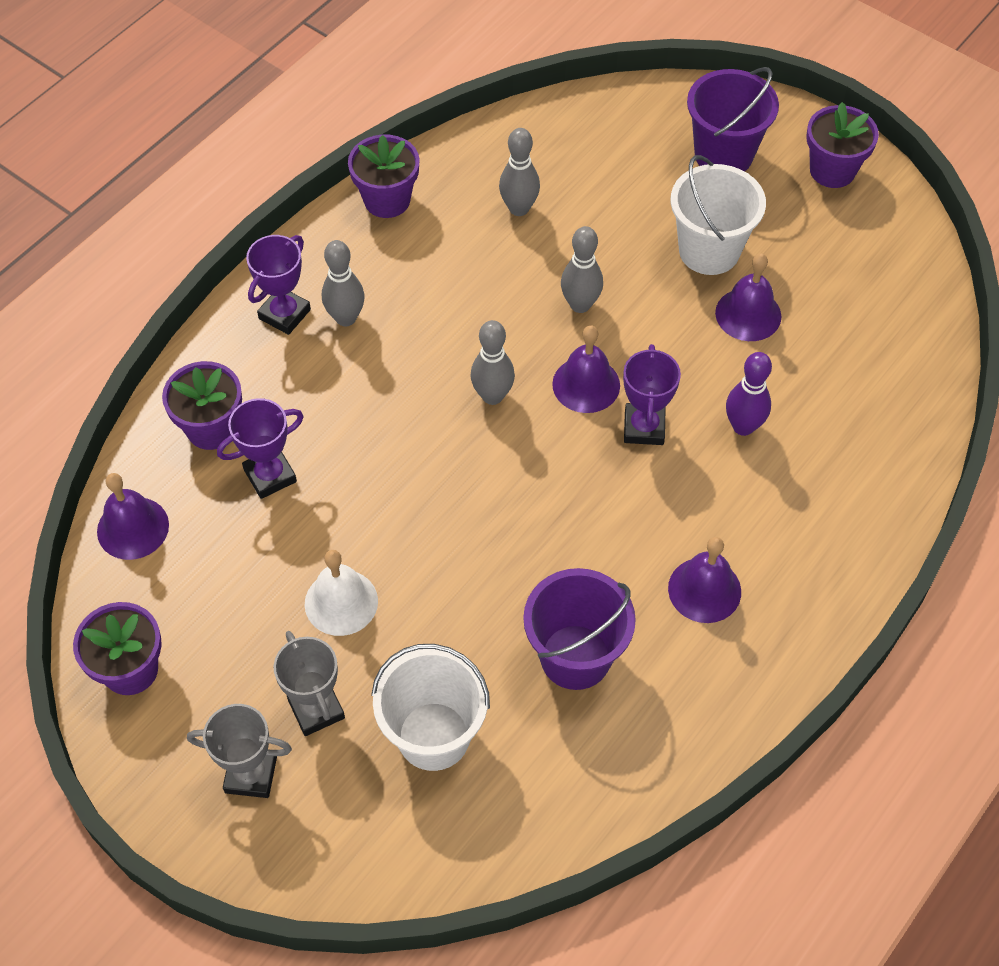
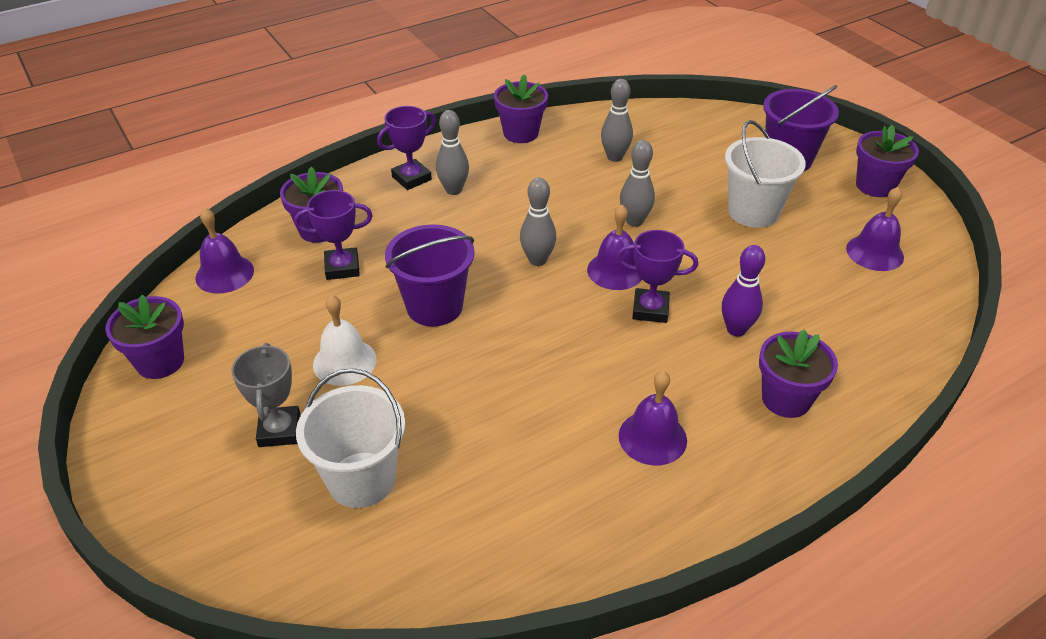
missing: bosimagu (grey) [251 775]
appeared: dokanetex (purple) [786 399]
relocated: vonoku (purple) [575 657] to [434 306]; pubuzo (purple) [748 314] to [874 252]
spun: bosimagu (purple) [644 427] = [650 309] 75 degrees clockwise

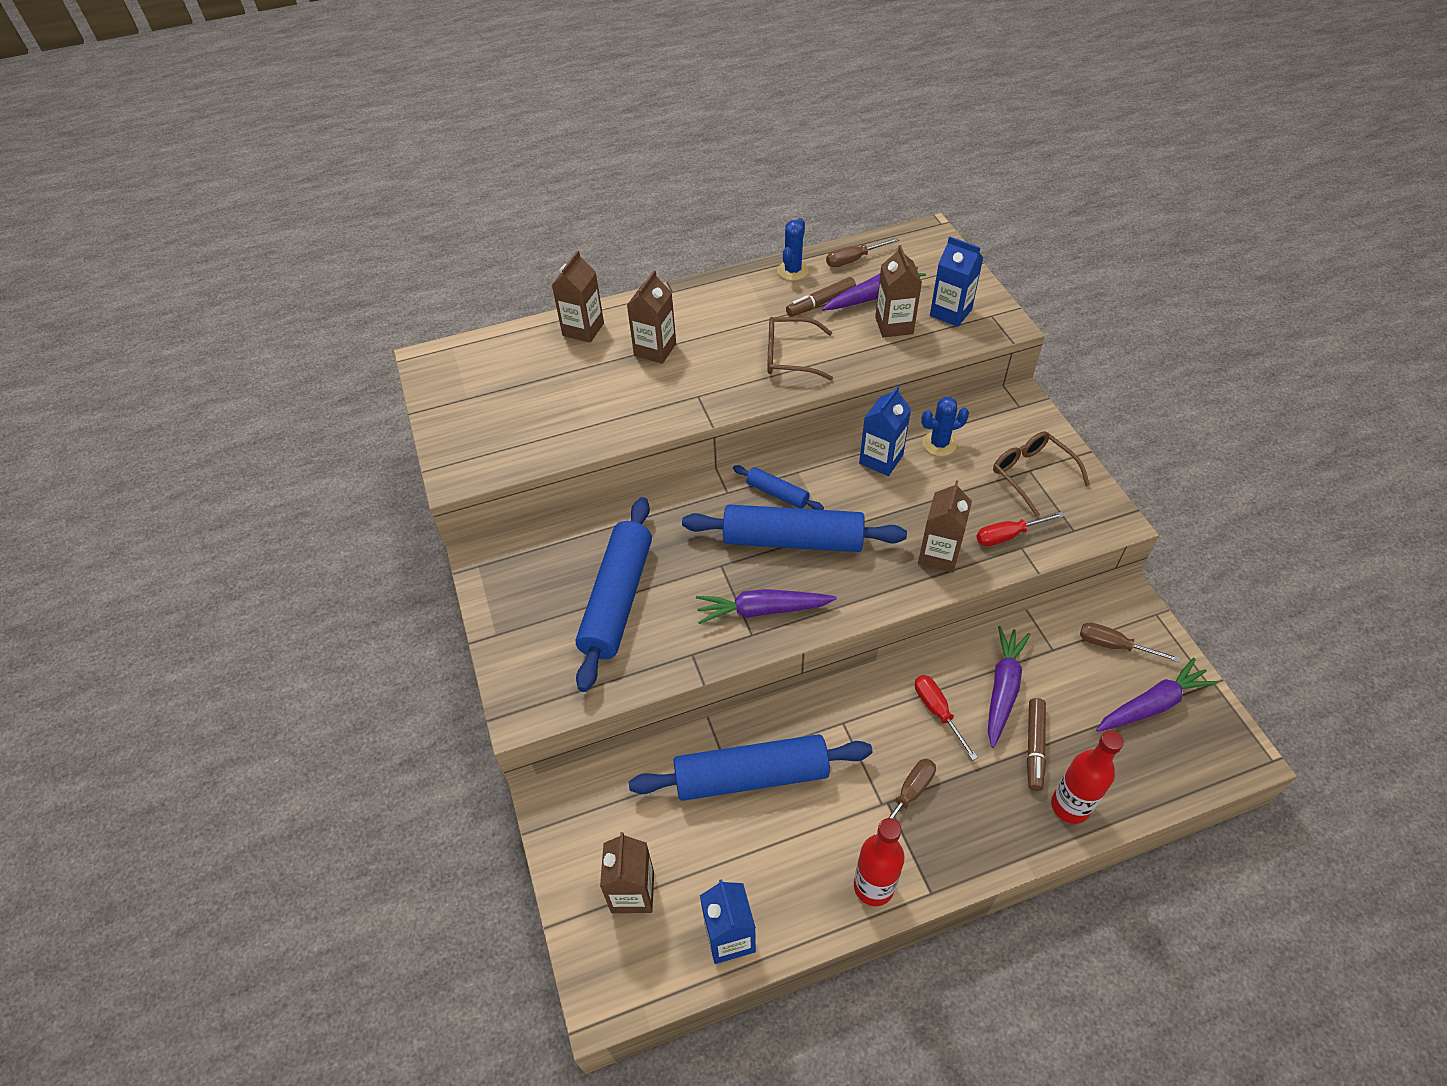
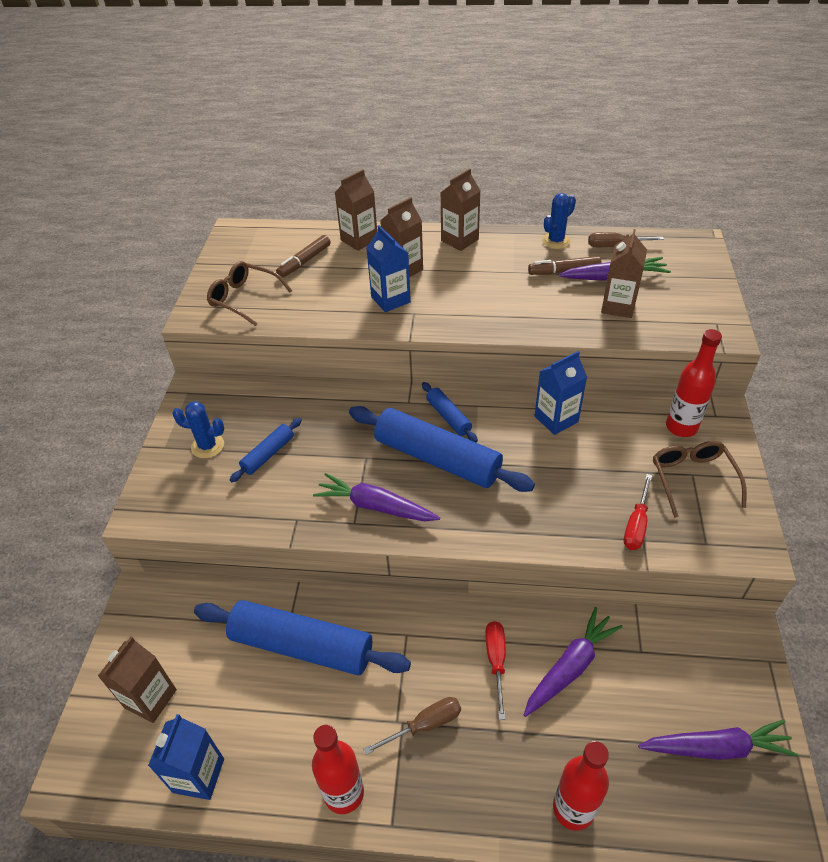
missing: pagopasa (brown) [1113 645]
appeared: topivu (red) [681 427]
relocated: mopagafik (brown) [790 356] to [244 299]; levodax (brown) [939 555] to [459 240]; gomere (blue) [939 444] to [207 446]; levodax (blue) [950 312] to [390 299]; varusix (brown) [1034 747] to [305 261]
spun: pagopasa (red) [1008 535] = [636 524] 75 degrees counterclockwise
size: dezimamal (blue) [617 599] = [268 454] x0.49

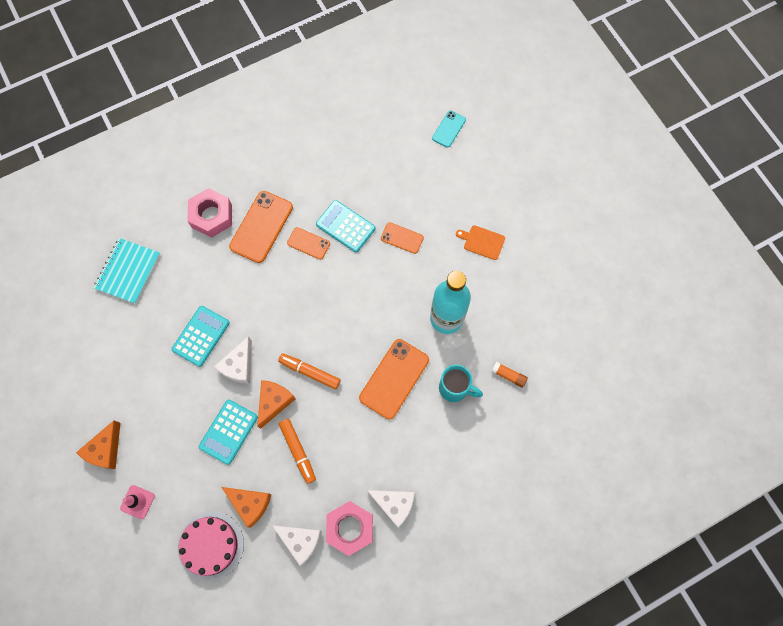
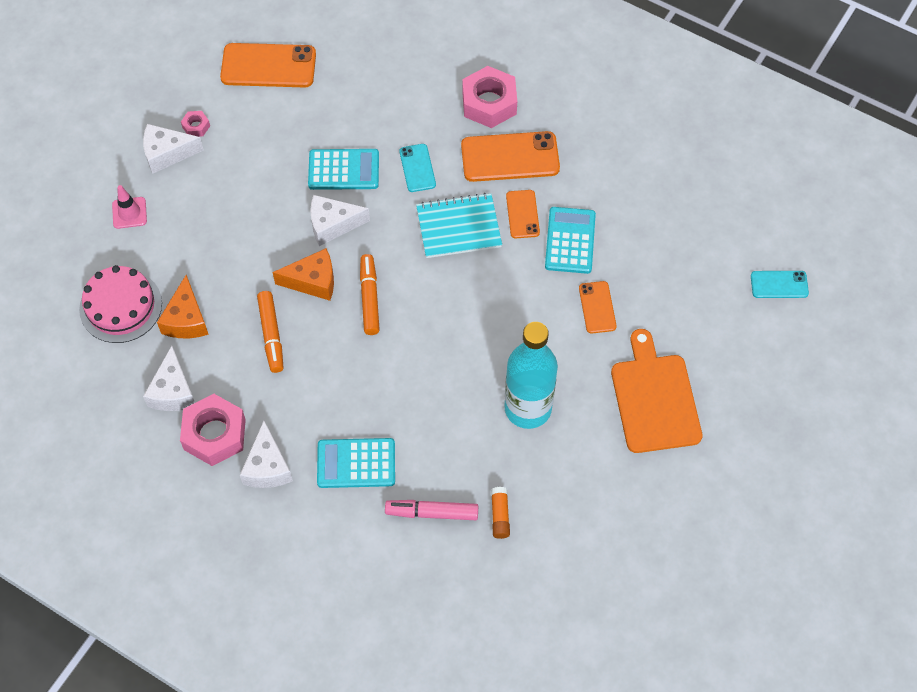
missing: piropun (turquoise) [455 388]
appeared: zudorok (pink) [196 126]; varusix (pink) [432 513]; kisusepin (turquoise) [417 168]
relocated: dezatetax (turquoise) [128 271] to [458 227]; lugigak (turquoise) [228 432] to [356 463]; kisusepin (orange) [394 379] to [268 66]
colour: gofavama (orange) [105 450] to gofavama (white) [167 153]
spun: varusix (orange) [298 451] = [271 335] 45 degrees counterclockwise
size: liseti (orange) [482 242] = [654 399] x1.89

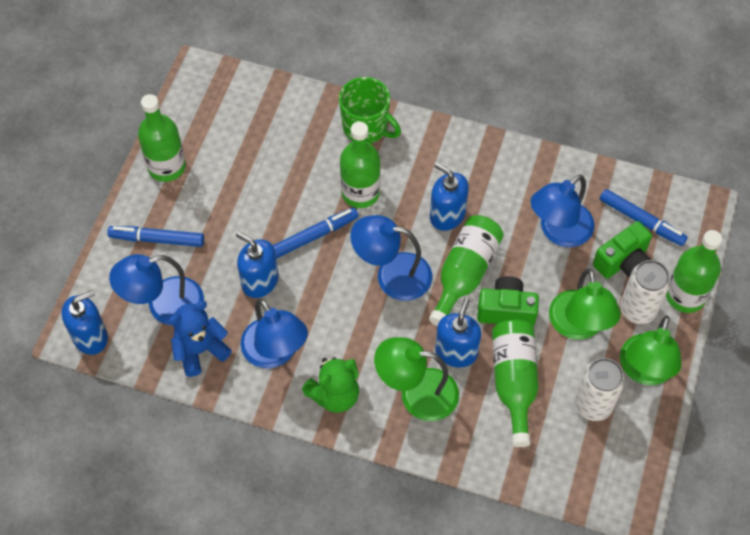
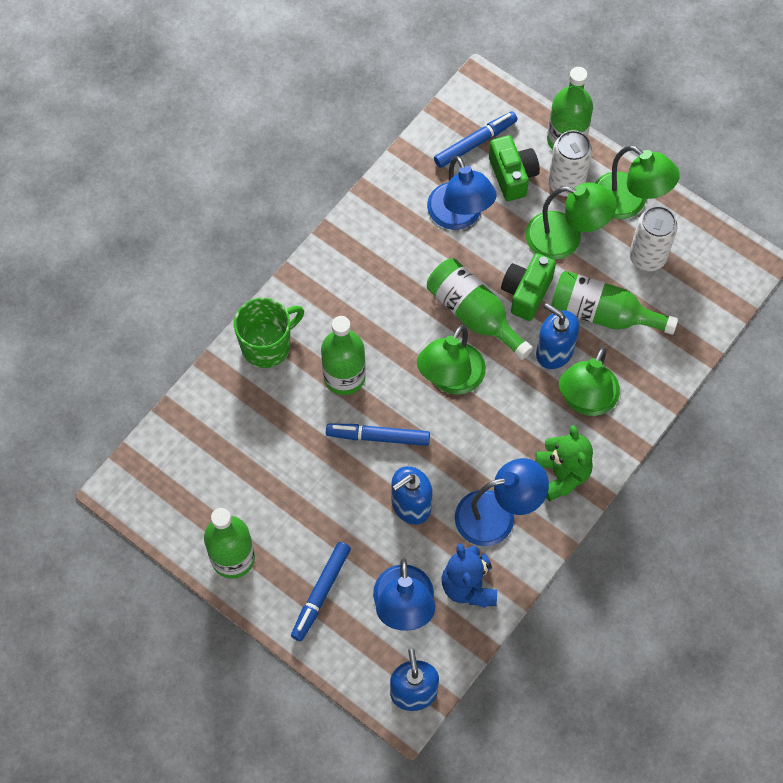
missing: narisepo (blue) [447 215]
colour: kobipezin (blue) [392 275] to kobipezin (green) [450 379]
spun: varusix (blue) [314 236] = [378 437] 75 degrees counterclockwise

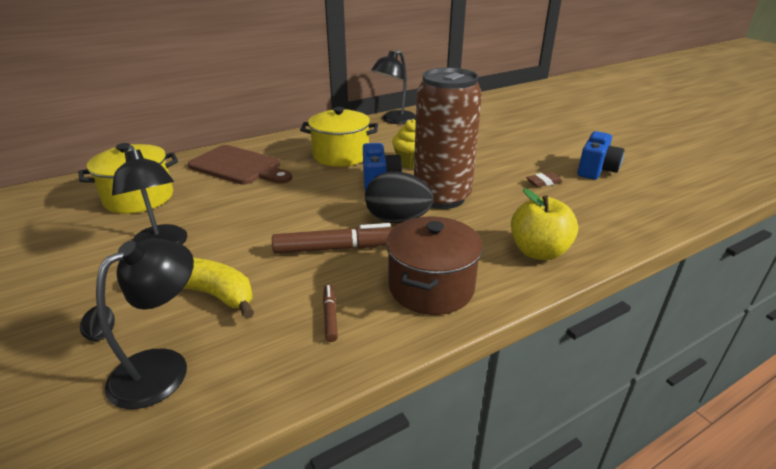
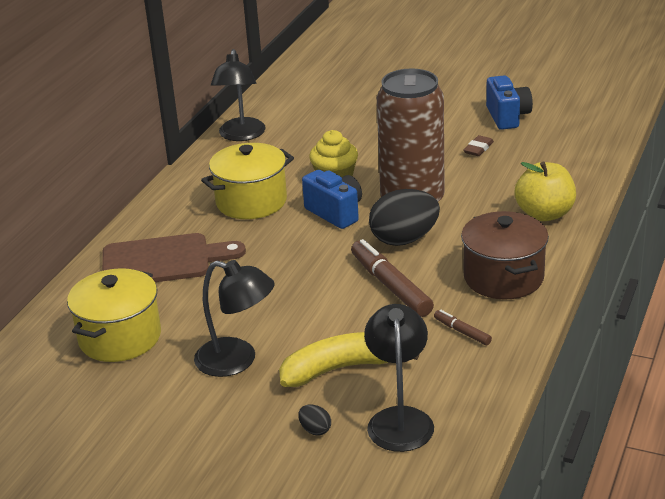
spun: varusix (brown) [336 248] = [390 286] 75 degrees counterclockwise

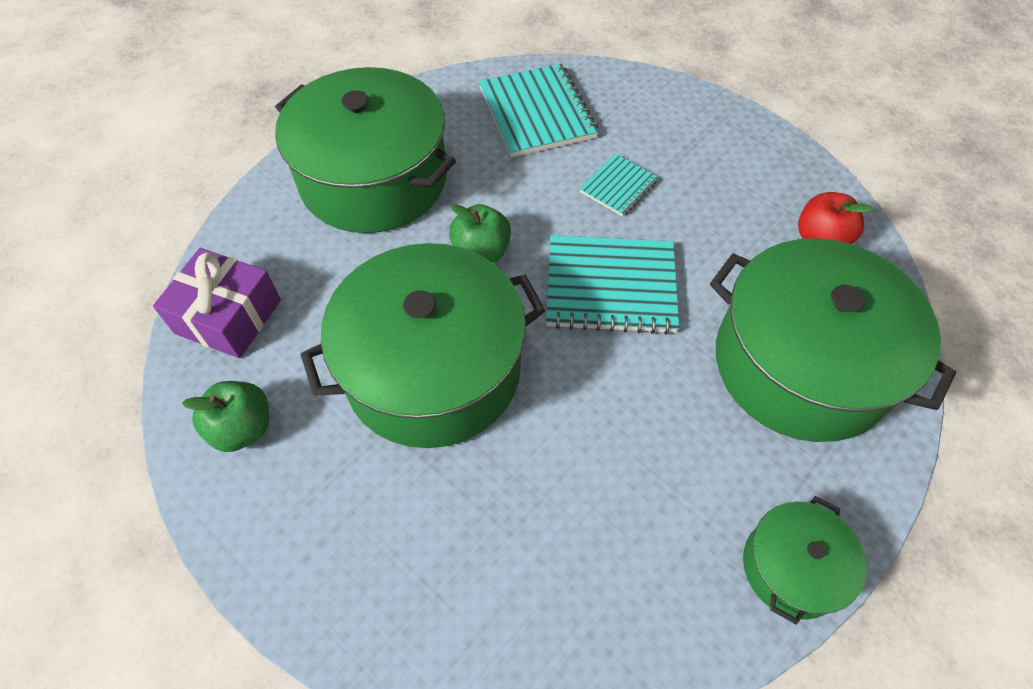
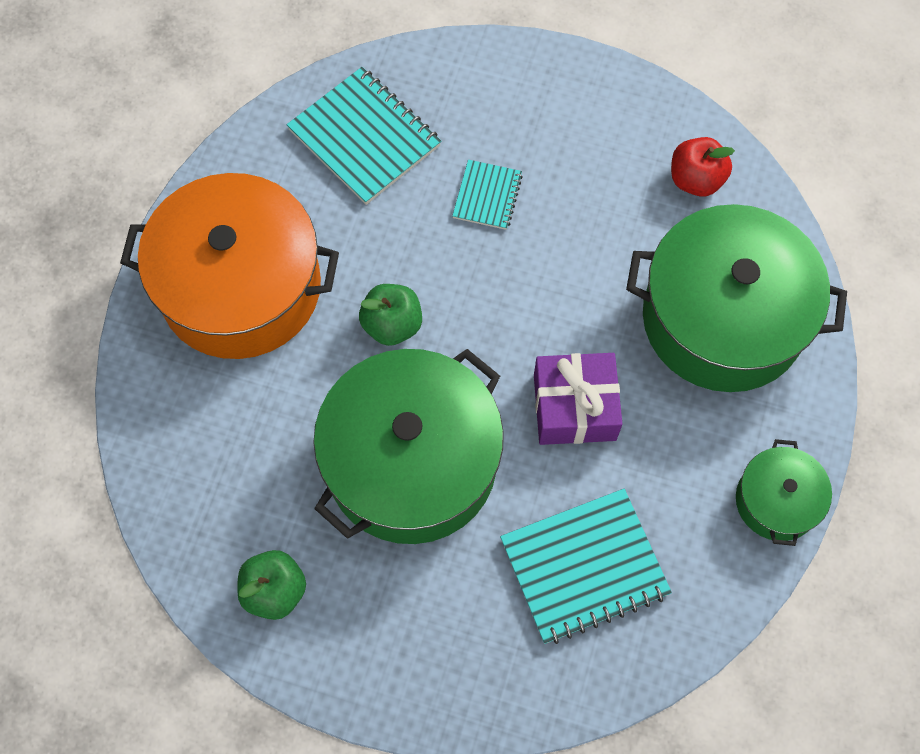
relocated: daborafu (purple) [228 316] to [574 407]; dezatetax (turquoise) [610 286] to [584 567]
colour: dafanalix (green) [374 179] to dafanalix (orange) [240 287]

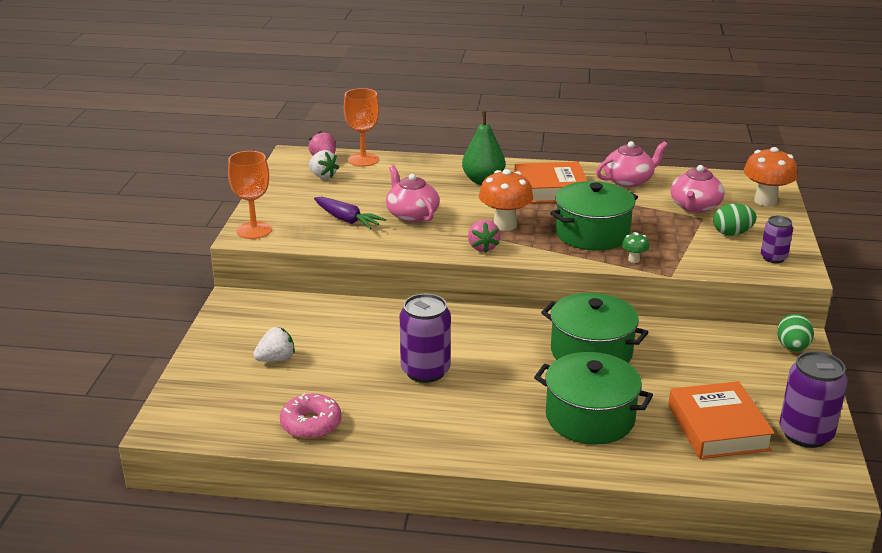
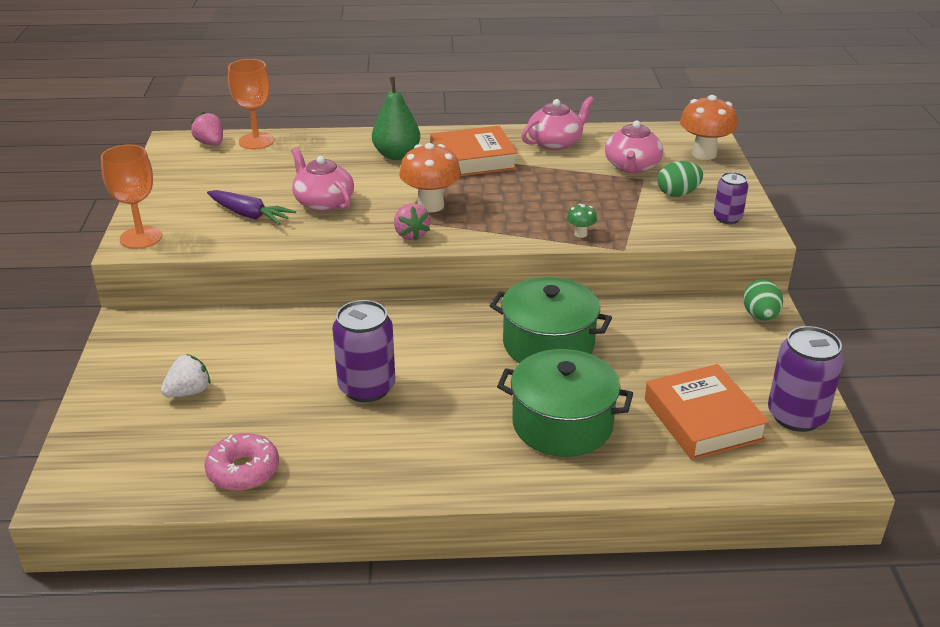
missing: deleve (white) [323 176]; dafanalix (green) [592 234]

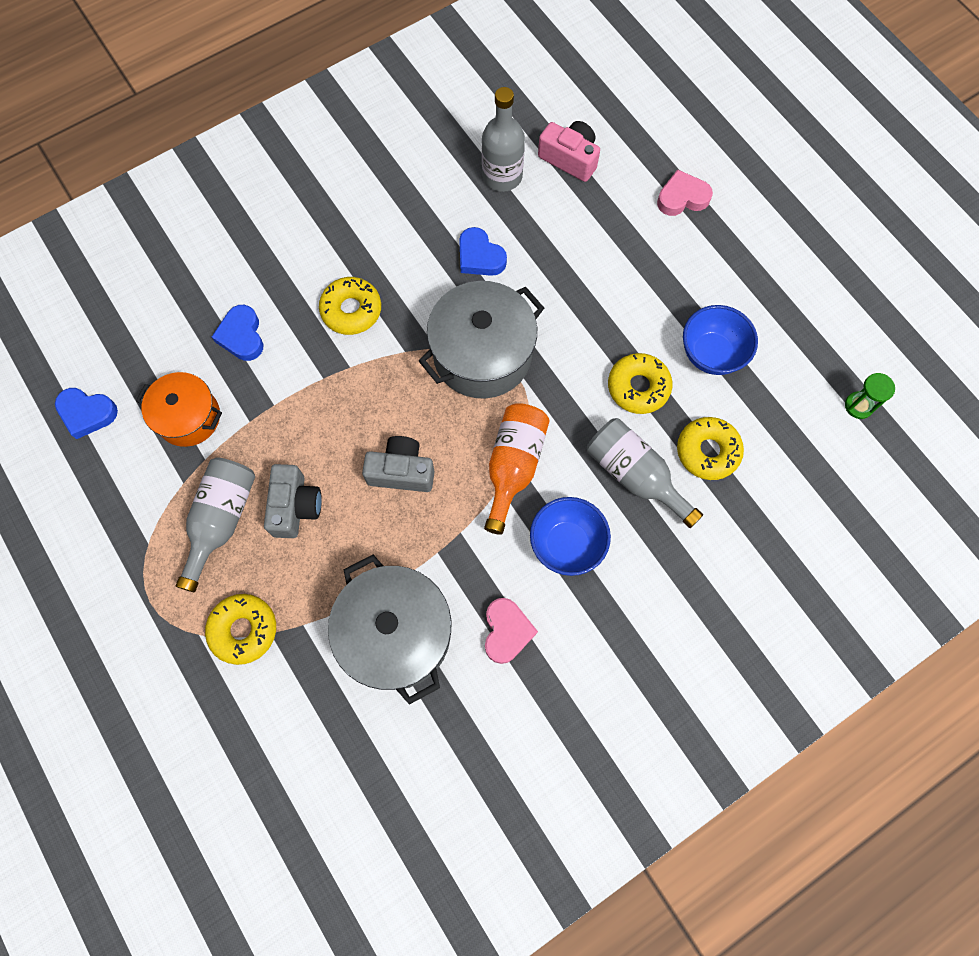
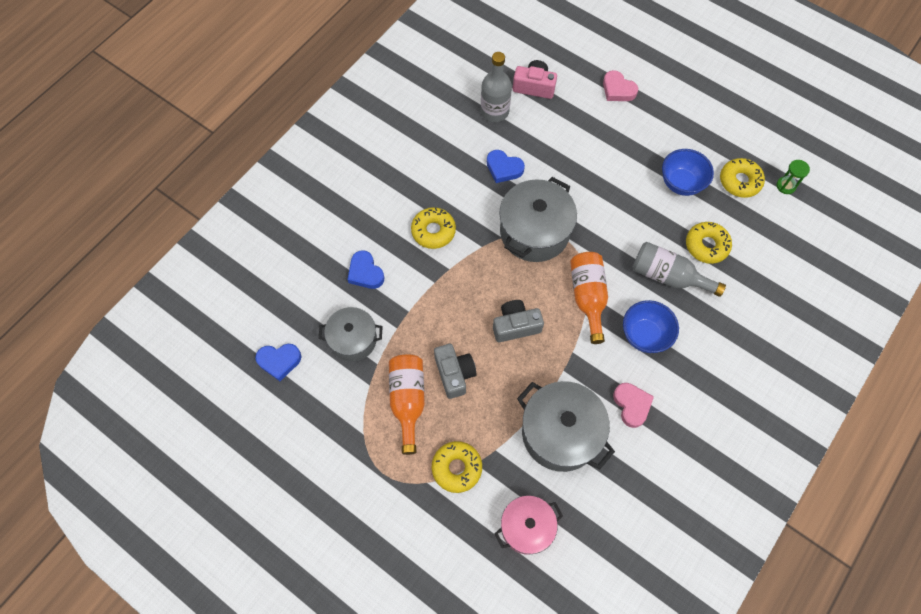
appeared: dafanalix (pink) [526 527]
relocated: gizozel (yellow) [638 387] to [739 181]
colour: dafanalix (orange) [189 417] to dafanalix (grey) [353 339]; topivu (grey) [221 520] to topivu (orange) [408 400]
spun: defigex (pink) [682 197] = [618 90] 105 degrees counterclockwise

